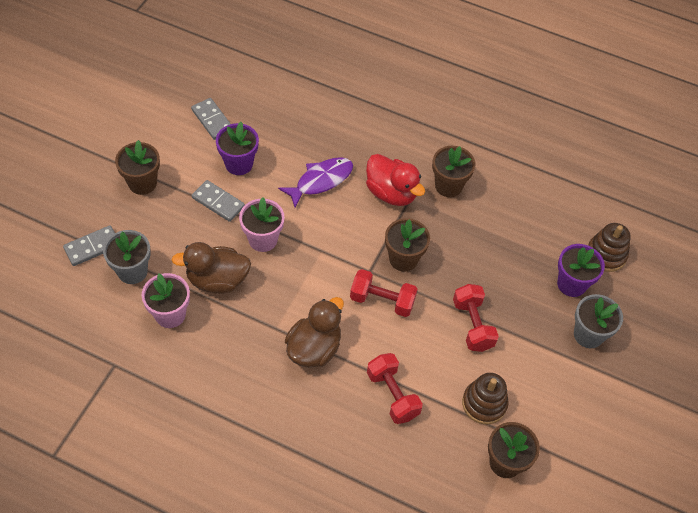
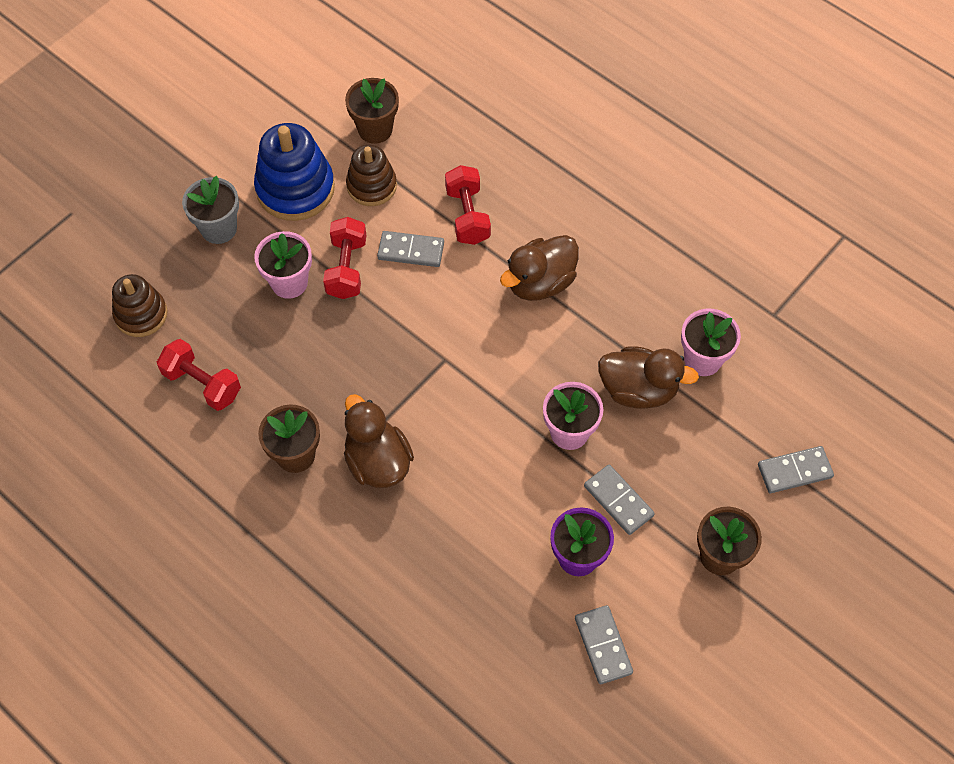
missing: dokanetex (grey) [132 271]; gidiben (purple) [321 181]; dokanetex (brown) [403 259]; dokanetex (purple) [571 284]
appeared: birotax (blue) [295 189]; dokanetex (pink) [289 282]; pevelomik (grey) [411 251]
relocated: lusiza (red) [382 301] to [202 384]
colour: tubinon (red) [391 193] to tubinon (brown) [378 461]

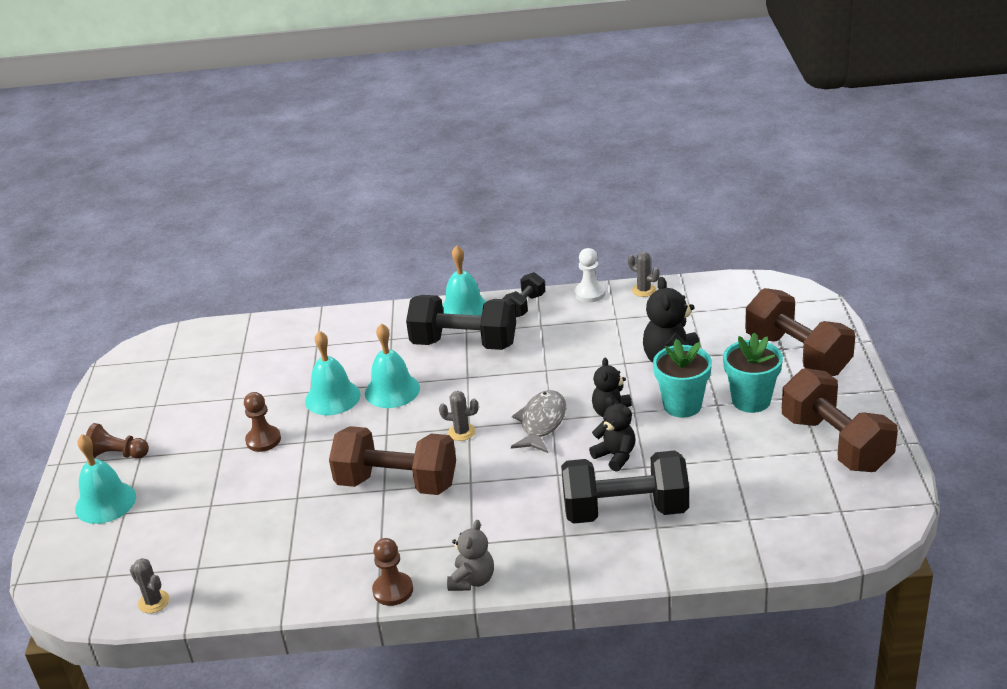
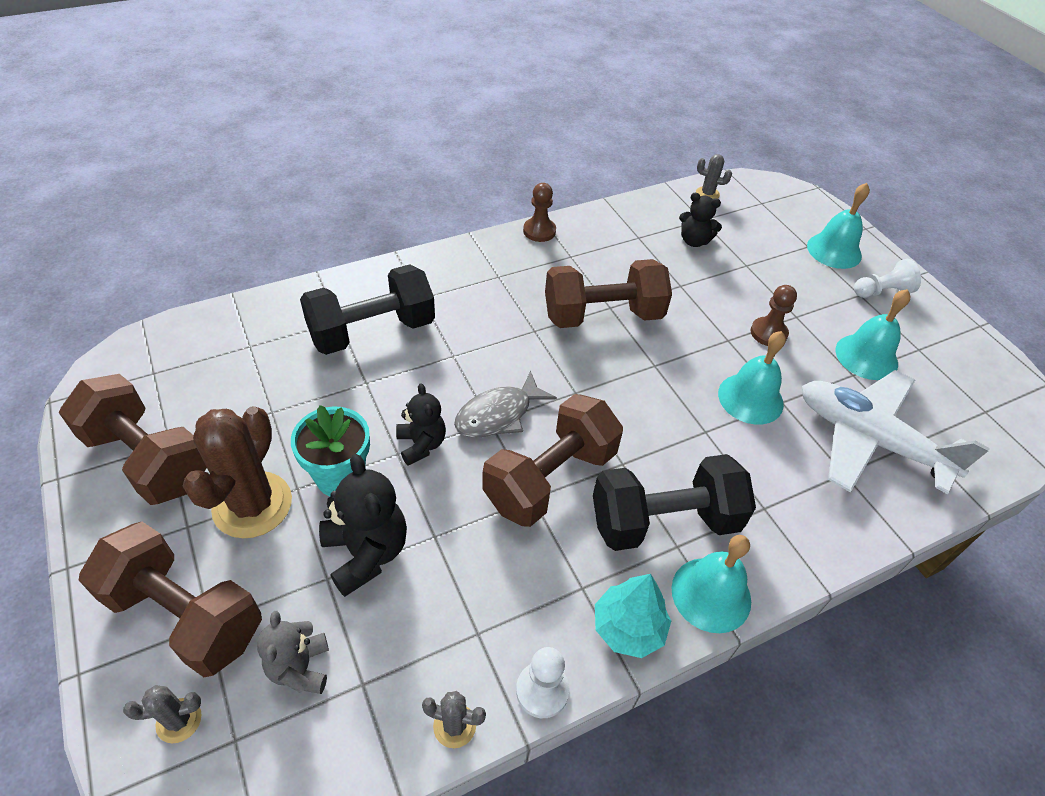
appeared: lusiza (brown) [550 478]; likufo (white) [869 440]
relocated: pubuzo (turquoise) [392 390] to [866 356]; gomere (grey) [461 432] to [179 720]; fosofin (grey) [472 580] to [300 668]; fosofin (black) [615 456] to [694 241]
exchanged: lusiza (black) [525 306] to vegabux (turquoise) [628 627]; dokanetex (turquoise) [751 400] to gomere (brown) [252 505]
colour: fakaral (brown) [117 455] to fakaral (white) [881 291]
spun: gidiben (grey) [542 423] = [498 414] 60 degrees clockwise

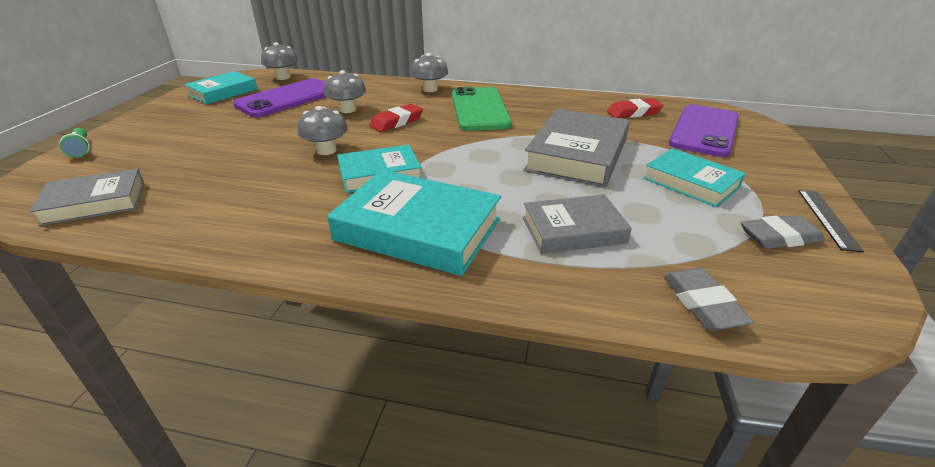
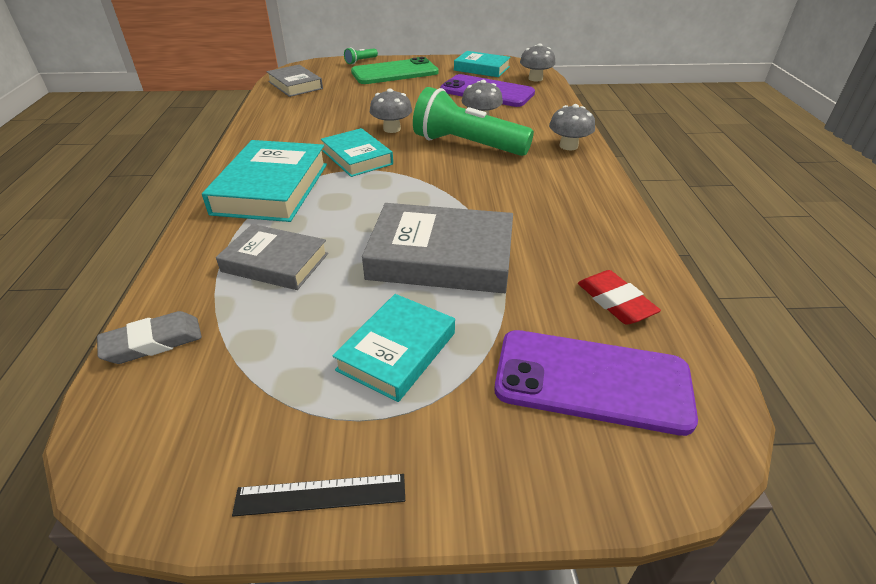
missing: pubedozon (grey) [779 237]
relocated: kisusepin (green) [479 109] to [394 72]
exchanged: pubedozon (red) [396 122] to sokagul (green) [467 145]
spun: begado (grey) [573 230] = [275 262] 45 degrees counterclockwise

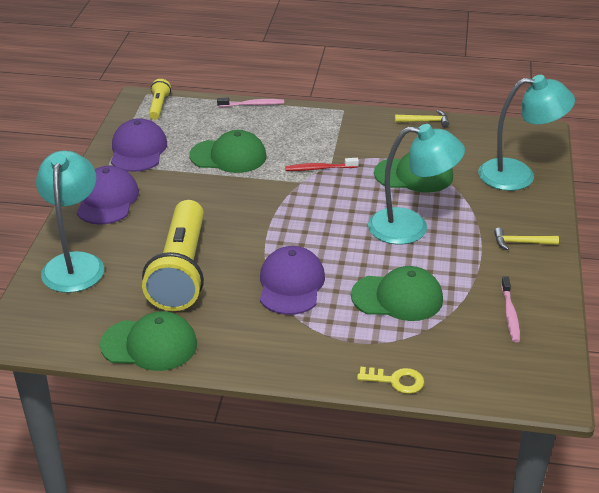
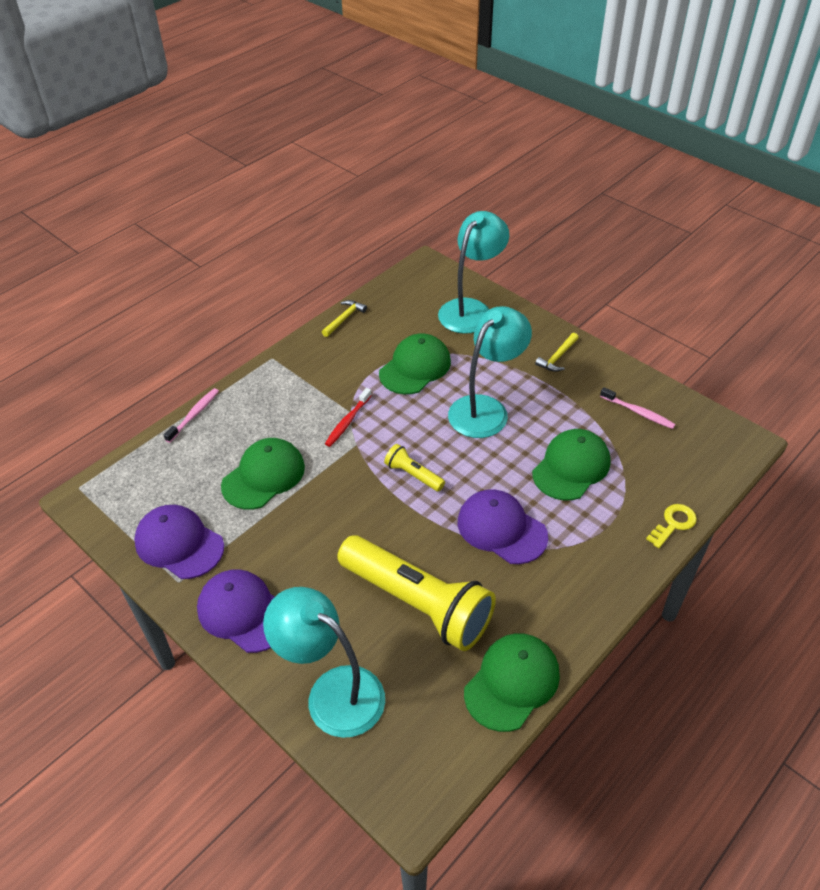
relocated: sokagul (yellow) [159 106] to [413 475]

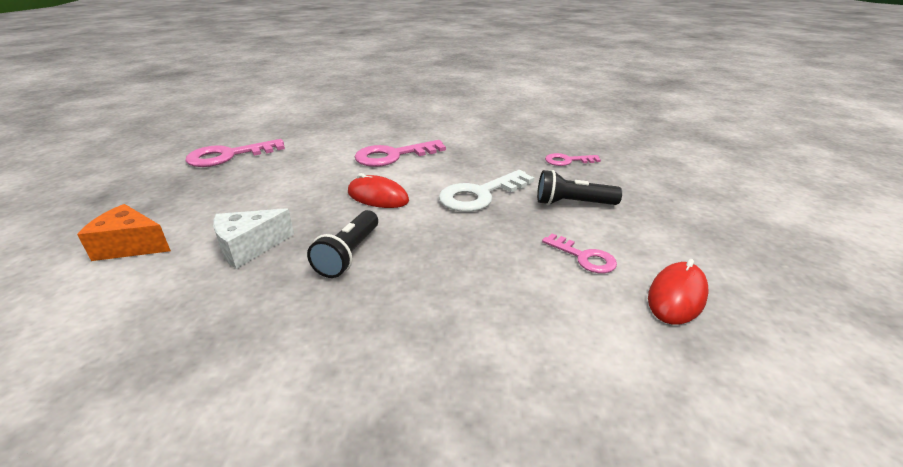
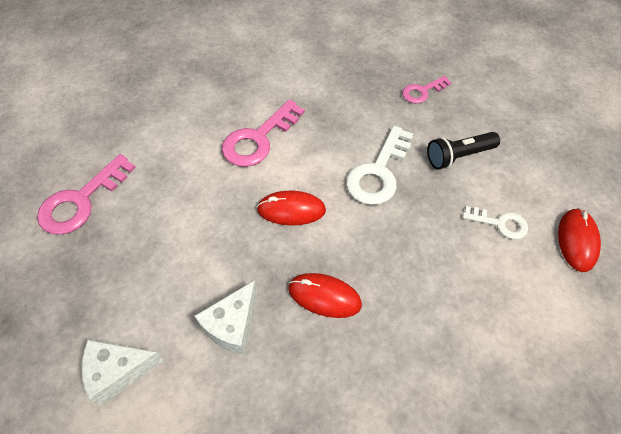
exchanged: sokagul (black) [349 254] to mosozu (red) [324 296]
colour: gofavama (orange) [131 246] to gofavama (white) [119 372]; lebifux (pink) [584 257] to lebifux (white) [500 223]

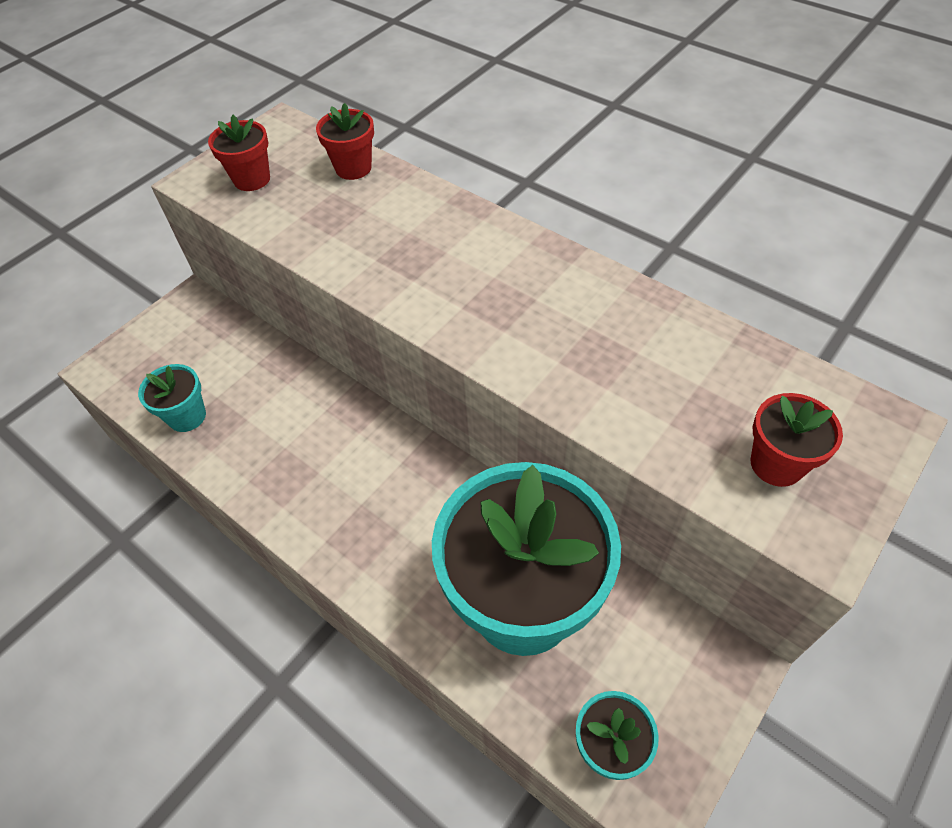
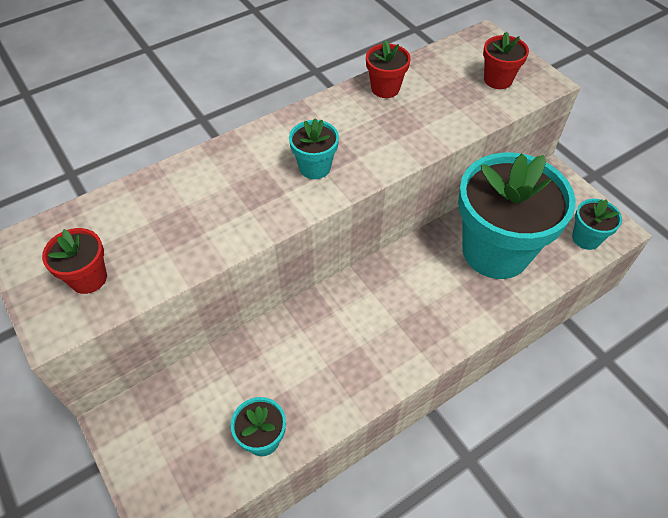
appeared: dokanetex (turquoise) [315 167]
relocated: dokanetex (red) [353 168] to [385 88]

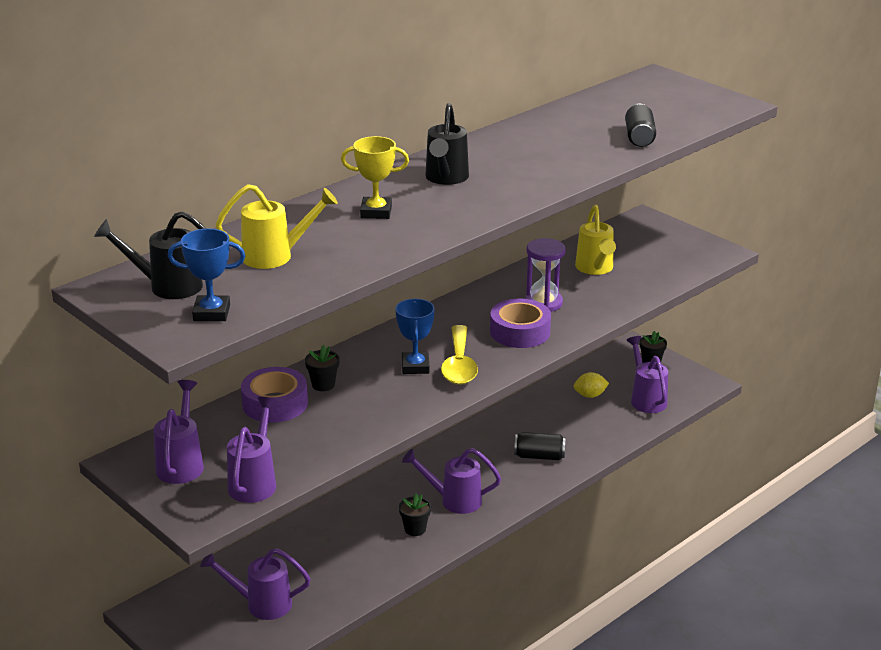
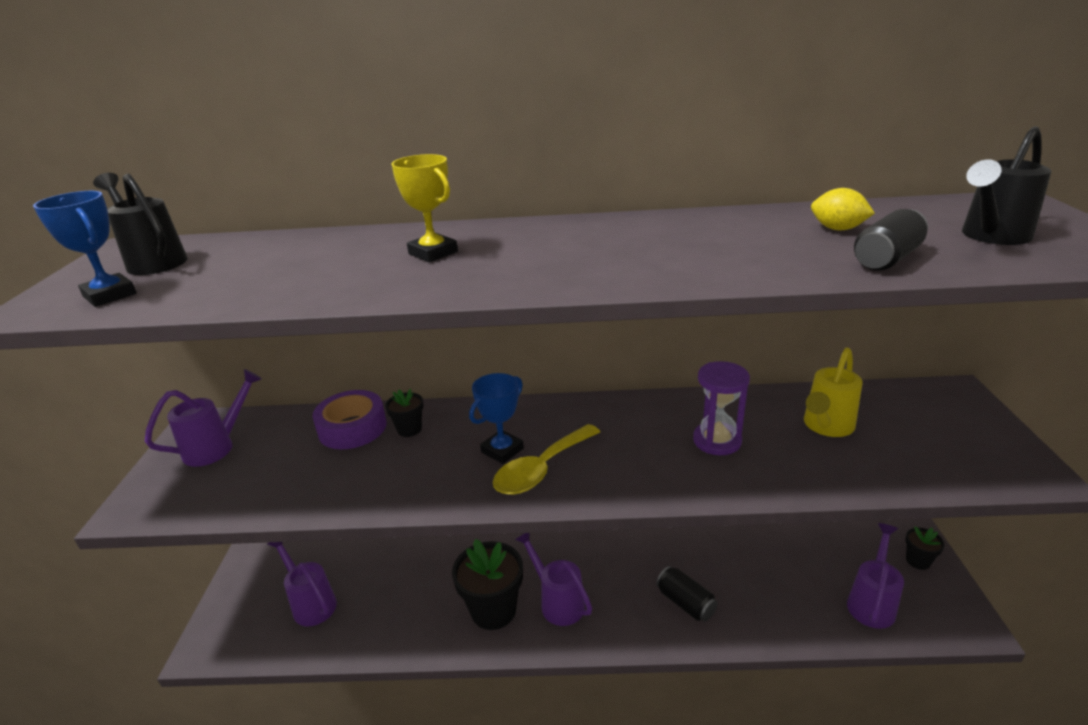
missing: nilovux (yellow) [276 256]; nilovux (purple) [255 481]; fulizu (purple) [520 332]
relocated: nilovux (black) [445 179] to [991 237]; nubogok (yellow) [590 395] to [837 229]
size: dokanetex (black) [415 529] = [493 610] x1.99

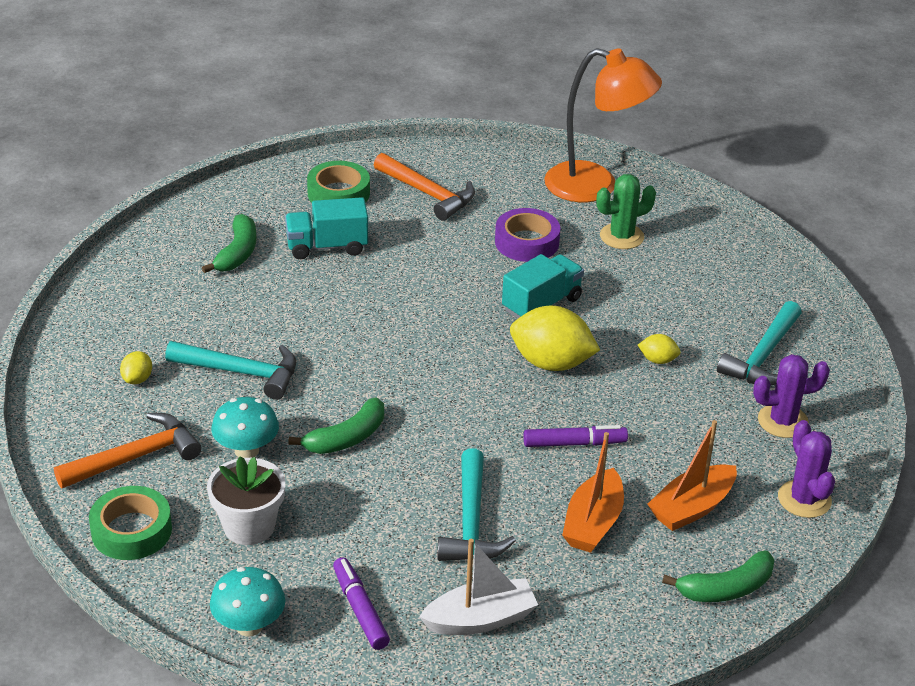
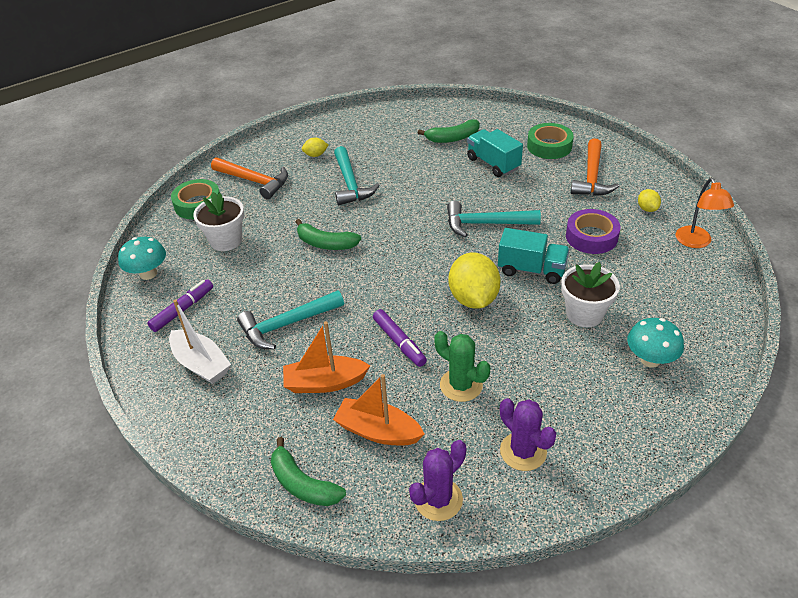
appeared: dokanetex (white) [584 314]
relocated: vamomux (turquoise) [246 450] to [650 360]; gomere (green) [621 236] to [461 385]; nubogok (yellow) [658 360] to [647 209]; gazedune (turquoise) [763 356] to [486 224]
size: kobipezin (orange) [595 186] = [696 242] x0.57

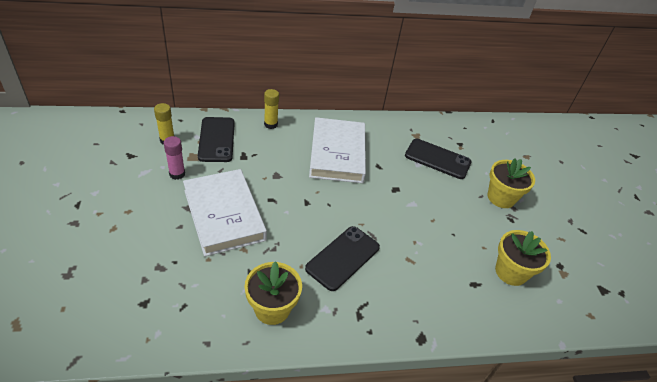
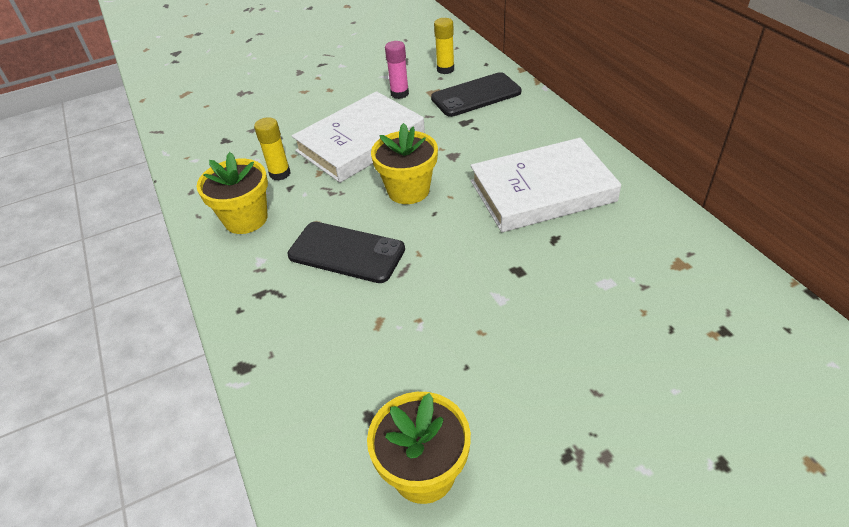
missing: kisusepin (black) [437 159]
relocated: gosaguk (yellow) [270 124] to [280 174]; dokanetex (yellow) [501 197] to [408 190]

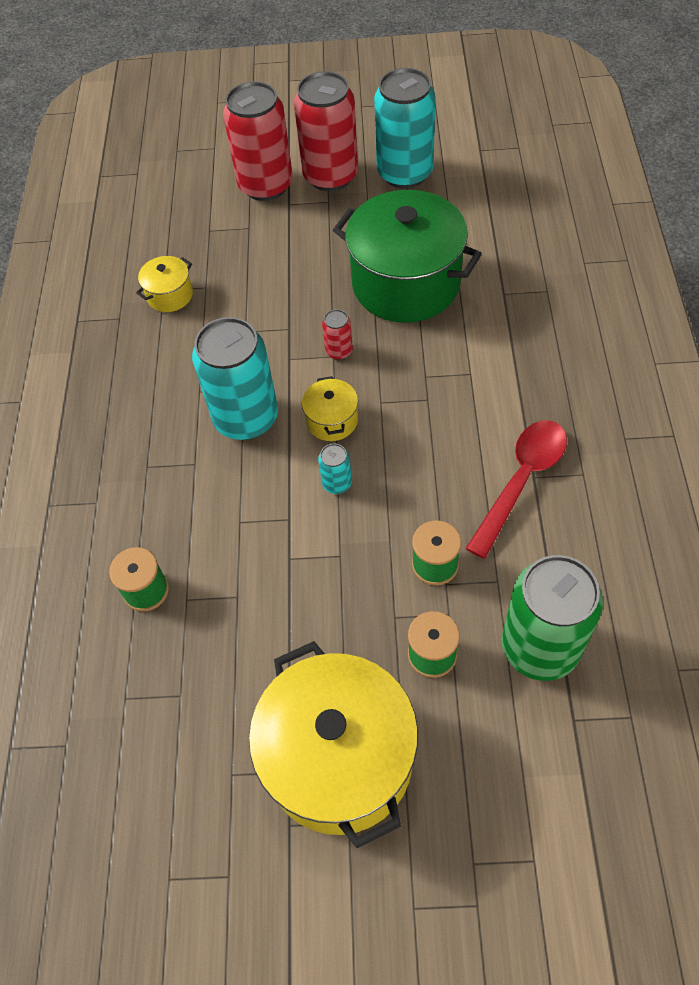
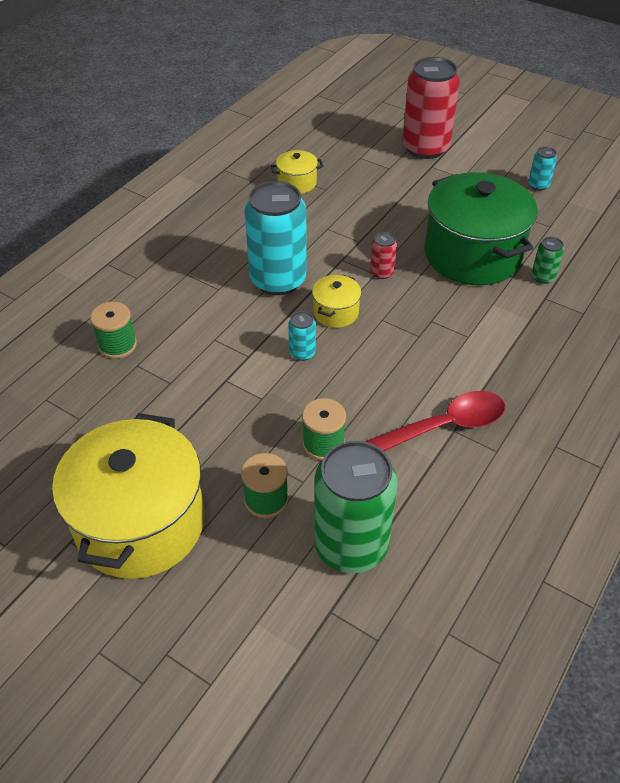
missing: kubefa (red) [330 176]
appeared: kubefa (green) [543 277]
size: kubefa (turquoise) [404 173] = [538 185] x0.43

